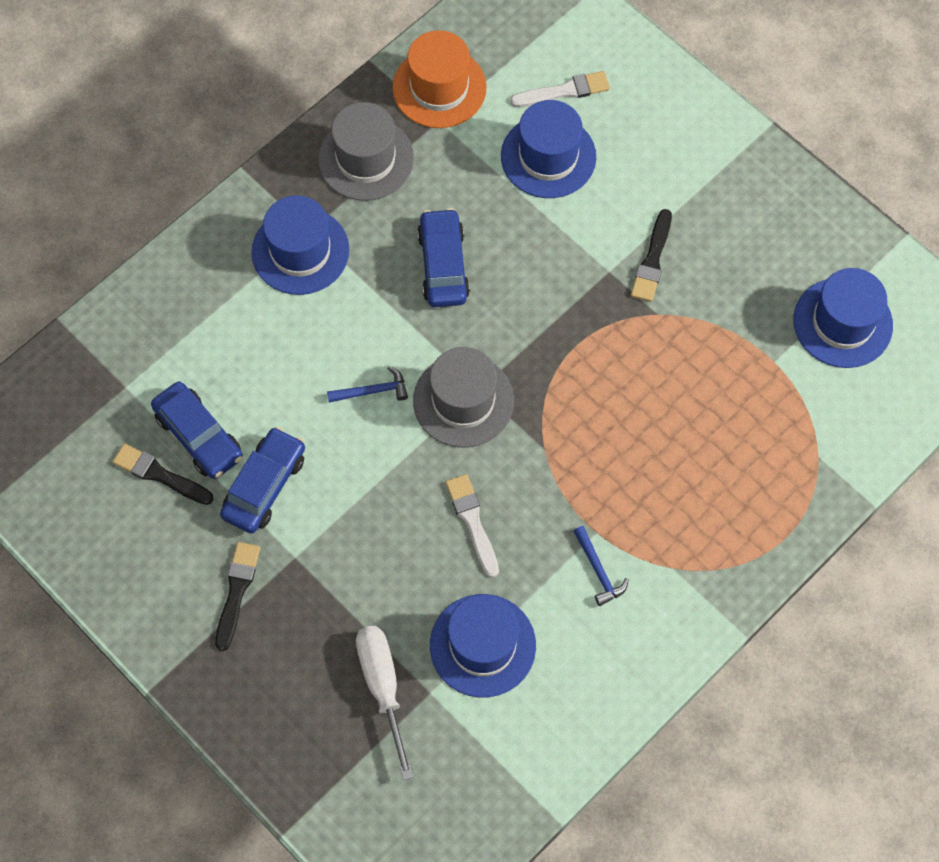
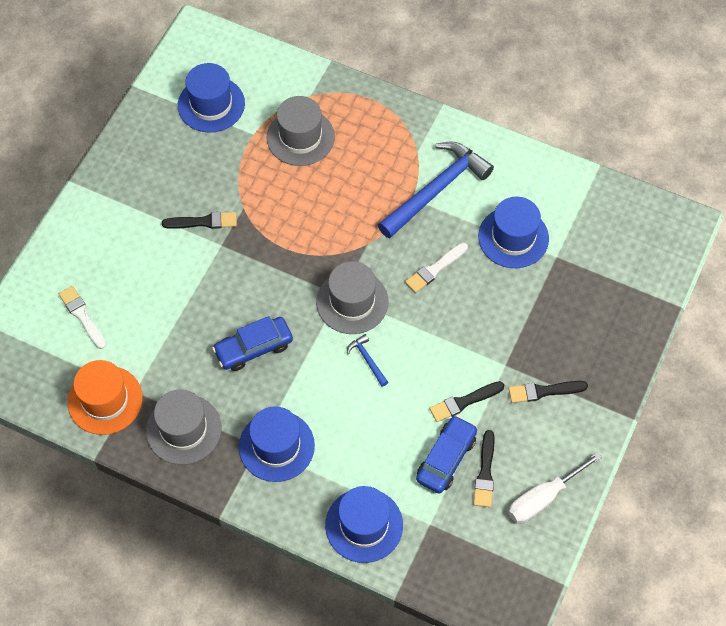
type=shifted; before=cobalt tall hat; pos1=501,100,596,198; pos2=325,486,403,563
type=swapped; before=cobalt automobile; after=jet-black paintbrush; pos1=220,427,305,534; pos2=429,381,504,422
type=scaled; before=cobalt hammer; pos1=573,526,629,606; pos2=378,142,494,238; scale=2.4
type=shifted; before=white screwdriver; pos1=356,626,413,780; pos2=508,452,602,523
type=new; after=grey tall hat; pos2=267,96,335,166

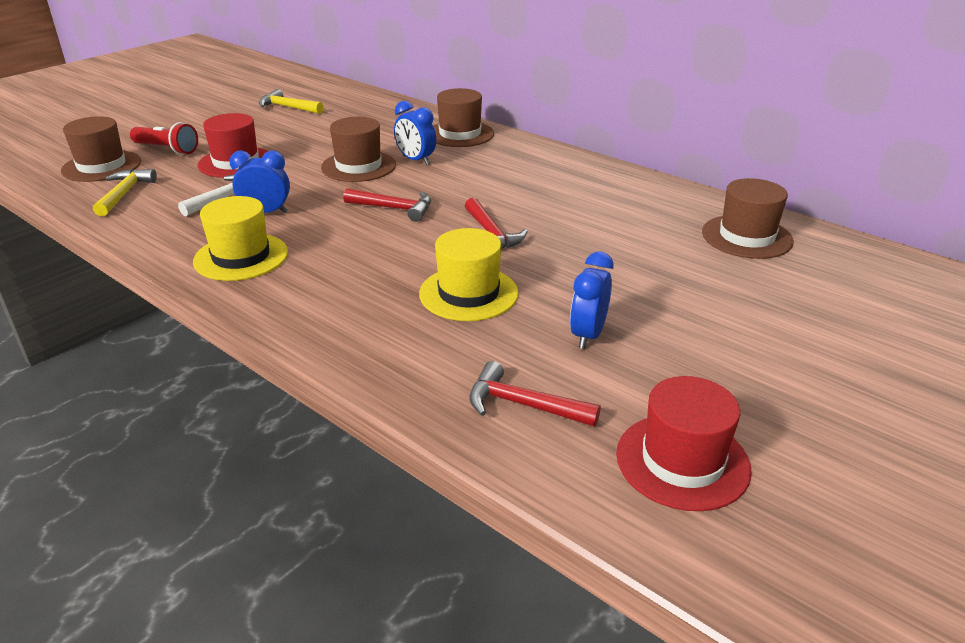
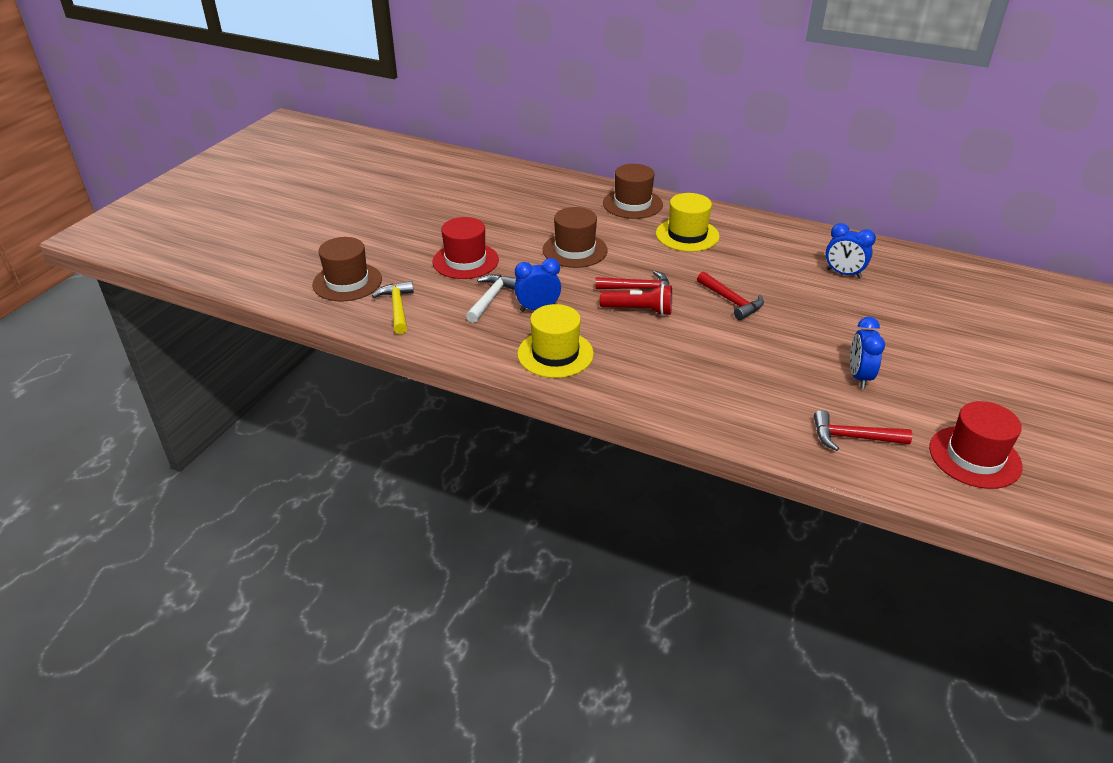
type=gone; before=golden hammer; pos1=259,89,323,114
type=shifted; before=cobalt alarm clock; pos1=394,101,436,165; pos2=826,223,876,278
type=shifted; before=scarlet torch; pos1=130,122,198,155; pos2=600,284,672,316
type=gone; before=dark brown tall hat; pos1=702,178,794,259
type=shifted; before=golden tall hat; pos1=419,228,519,321; pos2=656,193,720,252

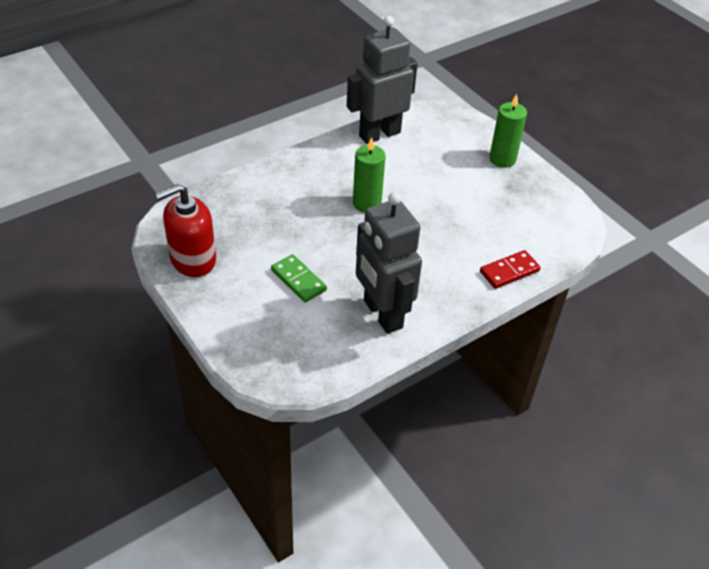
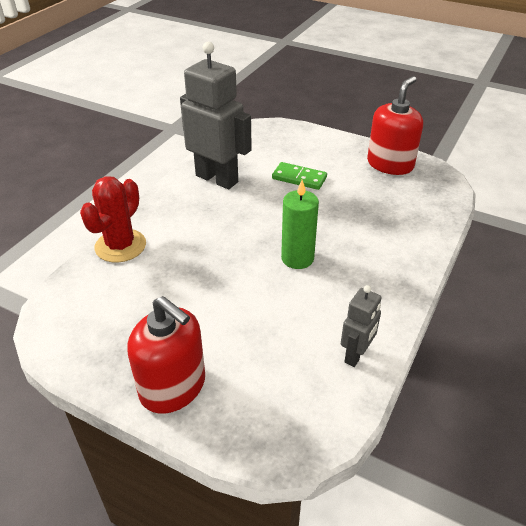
type=scaled; before=grey robot; pos1=347,16,418,144; pos2=341,285,381,367; scale=0.51
type=swapped; before=emerald pillar candle; after=scarlet soap dispenser; pos1=489,94,527,168; pos2=127,296,205,414
type=swapped; before=scarlet domino piece; after=scarlet prickly plant; pos1=480,250,541,289; pos2=80,176,146,263

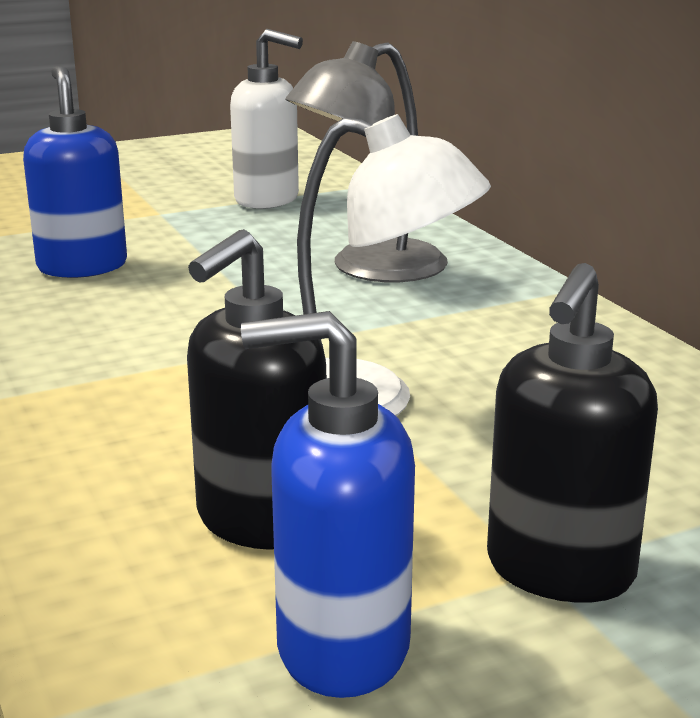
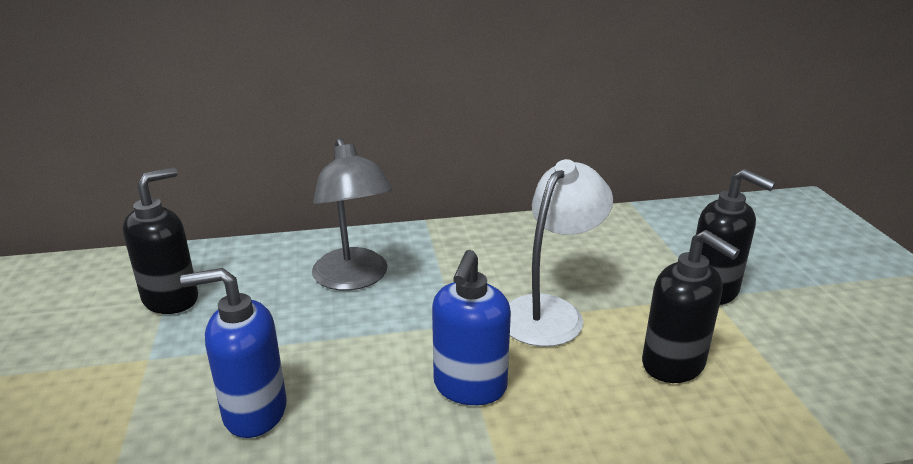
type=repainted; before=white soap dispenser; after=jet-black soap dispenser; pos1=230,29,303,209; pos2=123,167,198,314
type=shifted; before=cobalt soap dispenser; pos1=241,311,415,698; pos2=432,250,511,405

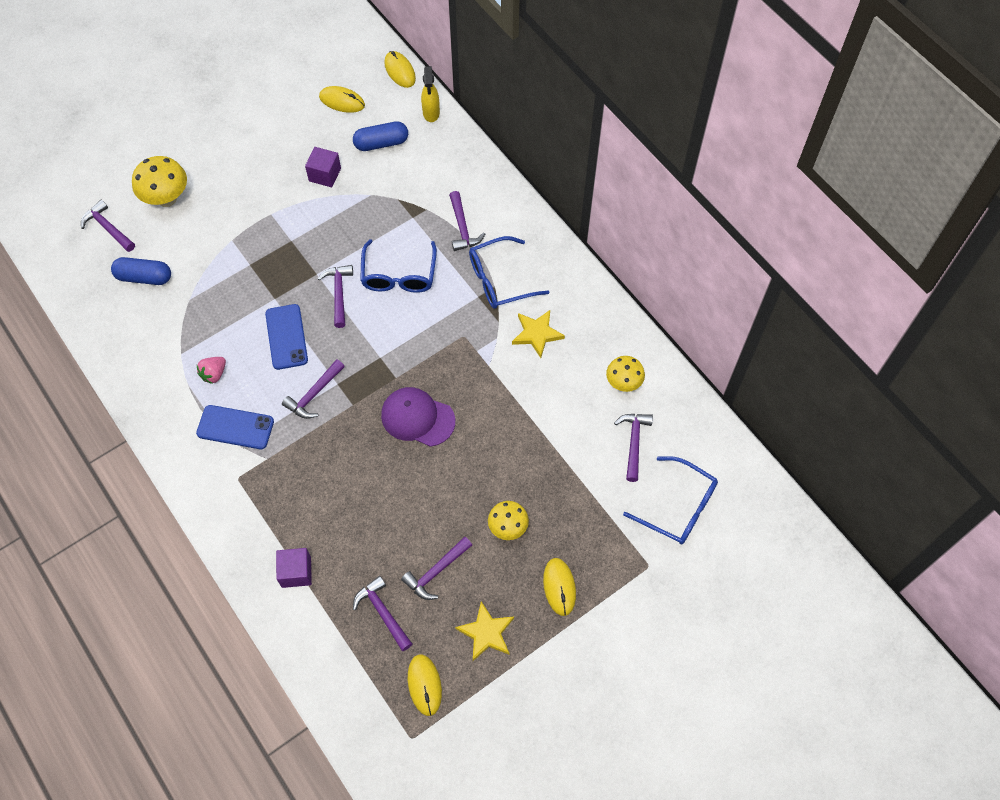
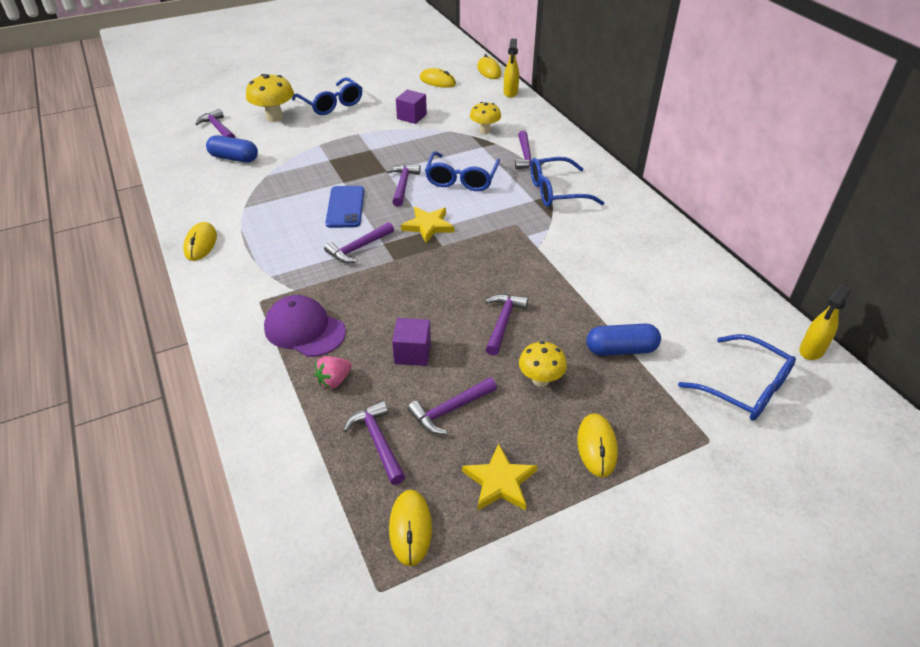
type=shifted; before=cobalt capsule; pos1=353,121,408,151; pos2=586,324,661,356
type=shifted; before=golden star shape; pos1=512,310,565,358; pos2=401,207,454,243
type=shifted; before=golden mushroom; pos1=606,356,645,392; pos2=470,102,501,134
type=shifted; before=rose-pink strawberry; pos1=197,357,226,384; pos2=314,356,352,389
type=shifted; before=purple cap; pos1=381,387,455,447; pos2=264,295,346,357
type=gone; before=cobalt phone; pos1=196,405,274,449
type=shifted; before=purple hammer; pos1=614,414,653,482; pos2=485,294,528,356
type=shifted; before=purple cube; pos1=276,548,312,588; pos2=392,318,431,366
type=new; after=cobalt eyeglasses; pos2=292,77,362,115
type=new; after=golden computer mouse; pos2=183,222,217,261
type=new; after=golden sprayer; pos2=799,284,852,360

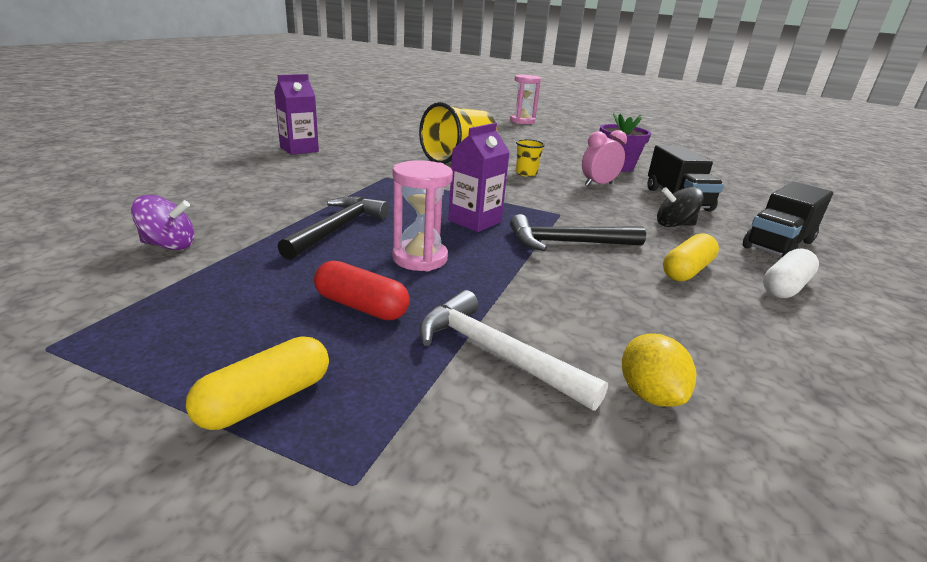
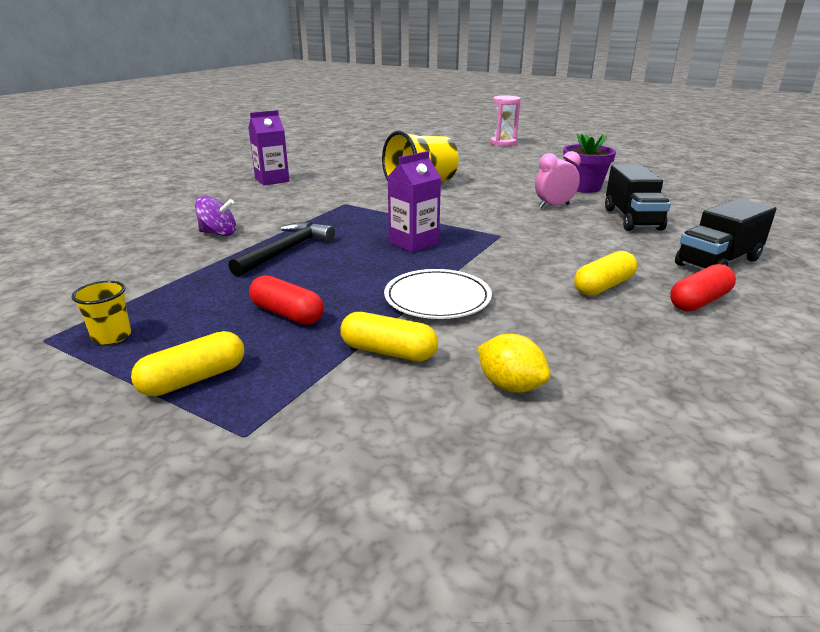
type=shifted; before=golden beaker; pos1=516,139,545,177; pos2=71,281,131,345
type=gone; before=rose-pink hourglass; pos1=392,160,453,271
type=gone; before=jet-black whirligig; pos1=657,187,704,227
type=shifted; before=purple whirligig; pos1=131,195,194,250; pos2=195,196,236,236
type=gone; before=jet-black hammer; pos1=510,214,646,251
type=repainted; before=white capsule; after=scarlet capsule; pos1=763,248,819,298; pos2=670,264,736,311
type=swapped; before=white hammer; after=golden capsule; pos1=419,290,608,411; pos2=341,312,438,361
type=rotated; before=golden toy lemon; pos1=622,333,696,407; pos2=478,334,550,393; turn=-45
type=new; after=white plate; pos2=384,269,492,319

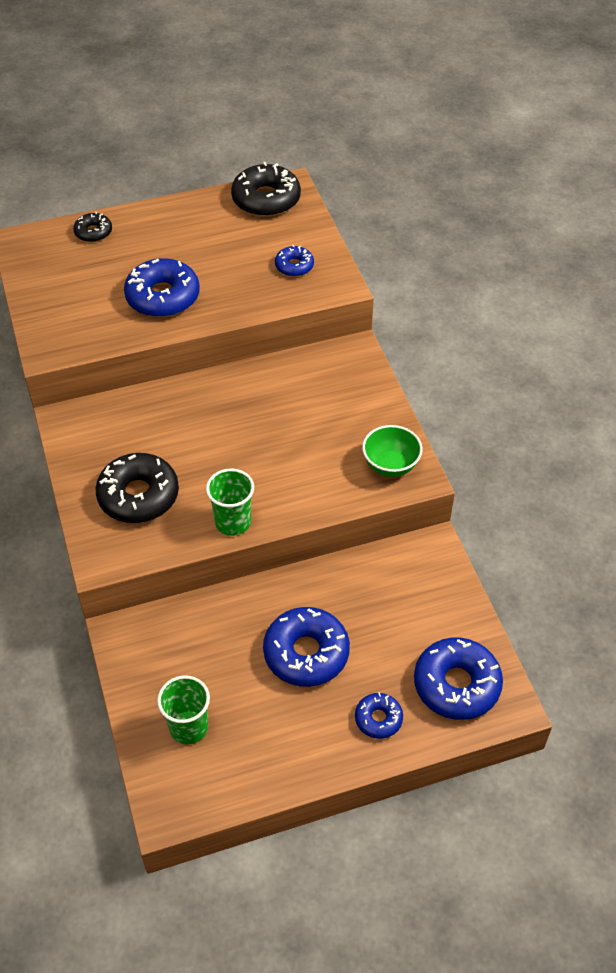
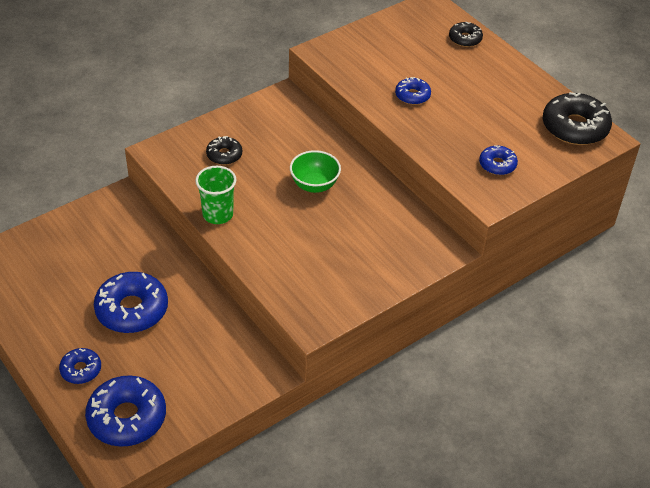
type=scaled; before=cobalt doughnut; pos1=124,258,200,317; pos2=395,77,431,105; scale=0.54
type=shifted; before=emerald serving bowl; pos1=362,425,422,477; pos2=290,150,341,193
type=scaled; before=jet-black doughnut; pos1=95,453,179,523; pos2=206,136,242,165; scale=0.54
type=gone; before=emerald beaker; pos1=157,675,210,744

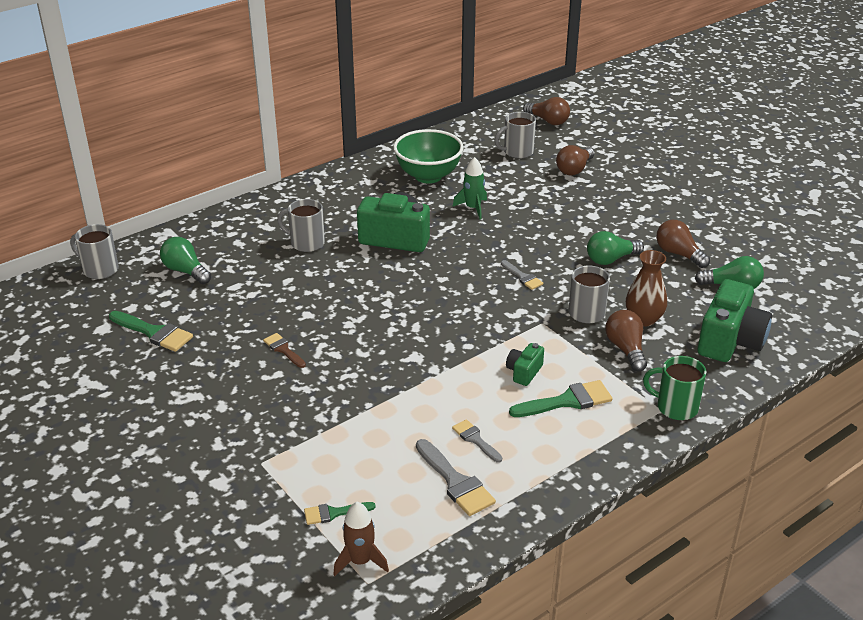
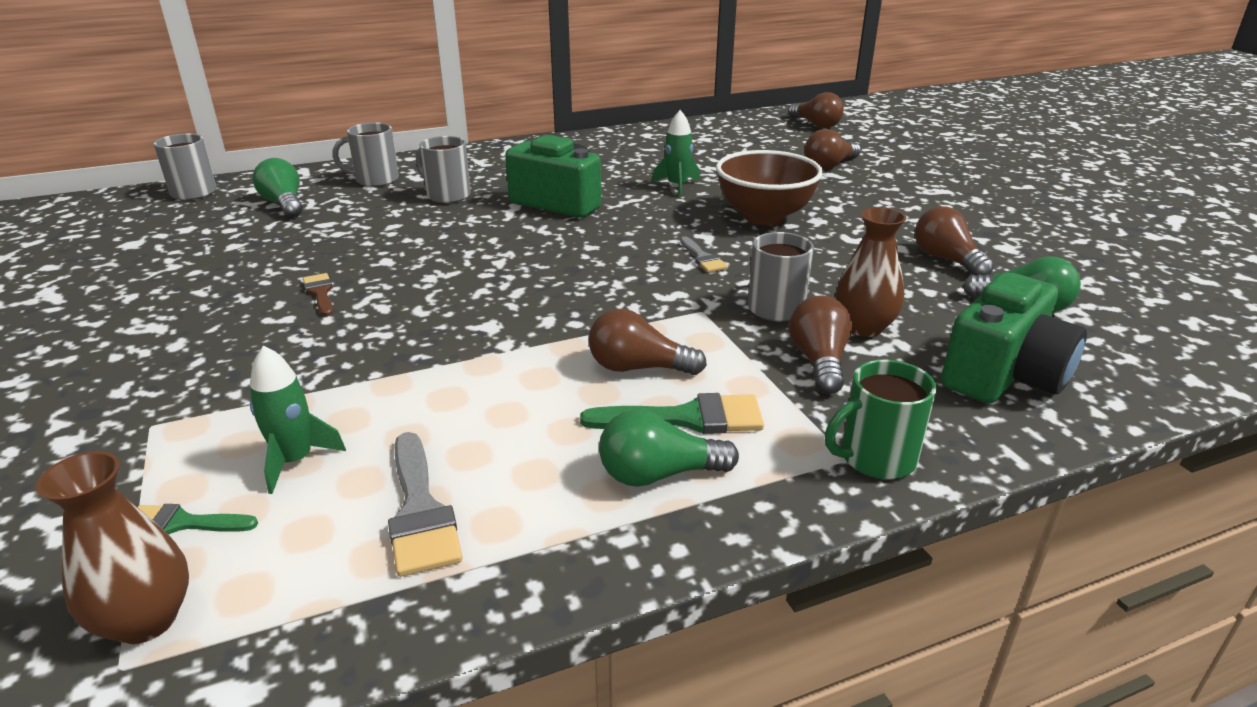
type=shifted; before=grey mug; pos1=494,112,536,159; pos2=332,123,399,187
type=gone; before=emerald serving bowl; pos1=393,129,464,183
type=shifted; before=emerald light bulb; pos1=587,231,644,265; pos2=599,409,739,487
type=gone; before=emerald paintbrush; pos1=109,311,193,352
type=swapped; before=emerald camera; after=dark brown light bulb; pos1=506,343,544,386; pos2=589,309,707,375
type=rotated; before=emerald mug; pos1=643,356,706,420; pos2=825,360,937,479; turn=-60
type=gone; before=grey paintbrush; pos1=452,419,502,463
type=swapped; before=dark brown toy rocket; after=dark brown flower vase; pos1=333,502,389,576; pos2=36,451,189,644
type=new; after=dark brown serving bowl; pos2=716,150,823,225
type=new; after=emerald toy rocket; pos2=250,345,346,494

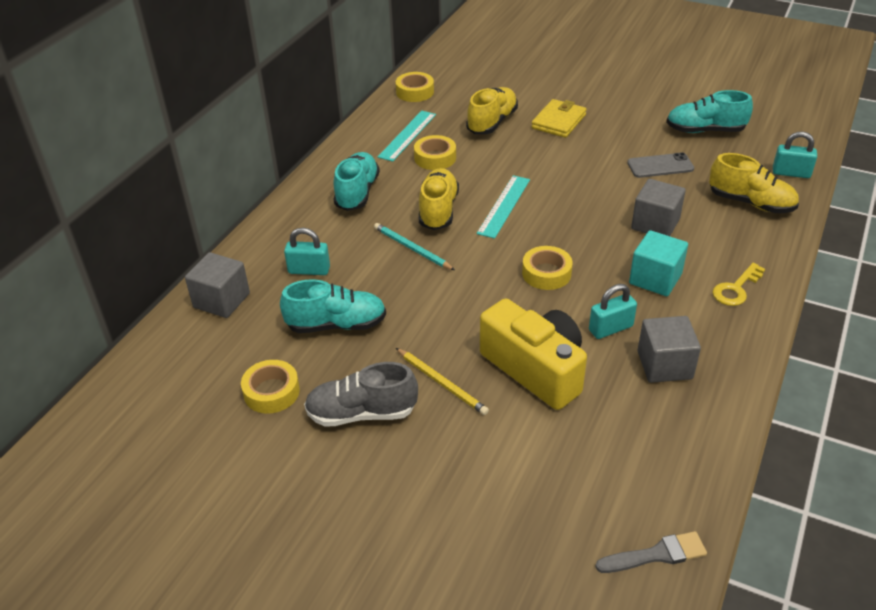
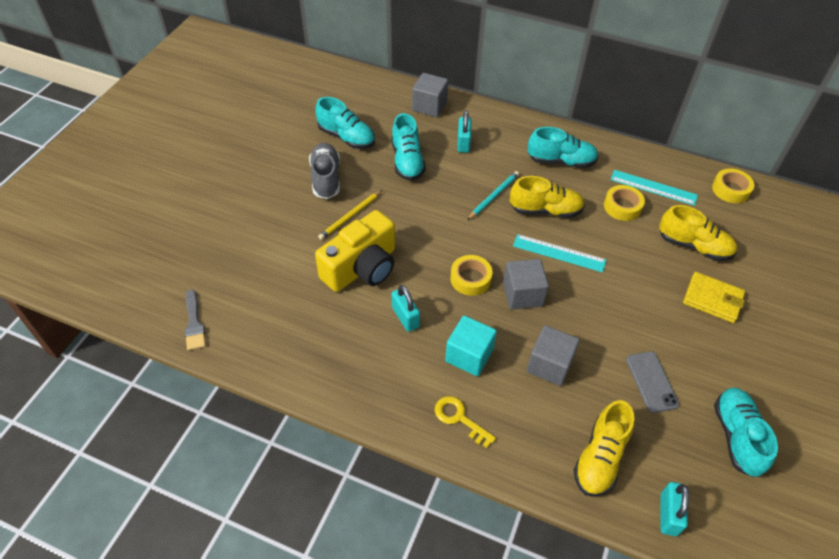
type=shifted; before=grey cube; pos1=637,316,701,383; pos2=503,259,549,310
type=swapped; before=golden tape; after=aqua lace-up shoe; pos1=241,360,300,413; pos2=316,97,375,149

